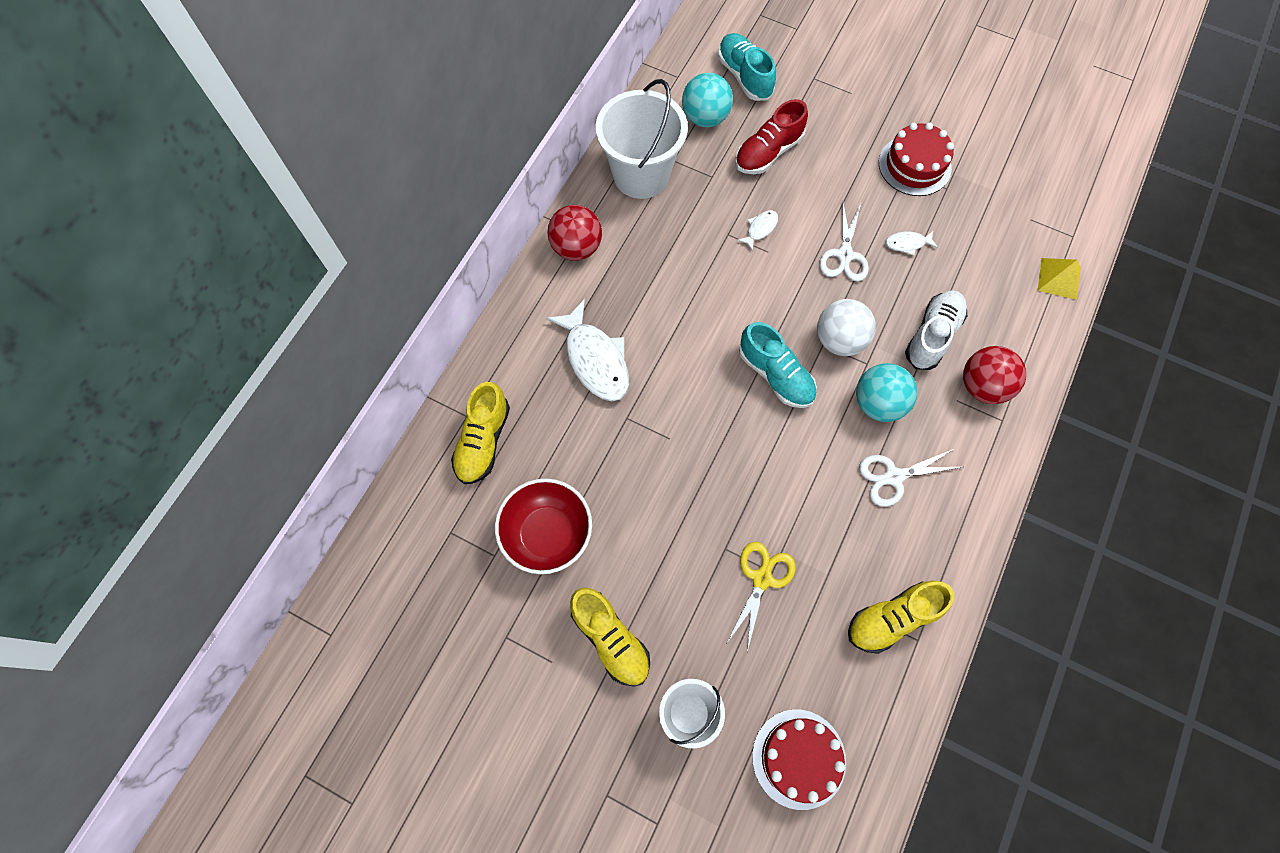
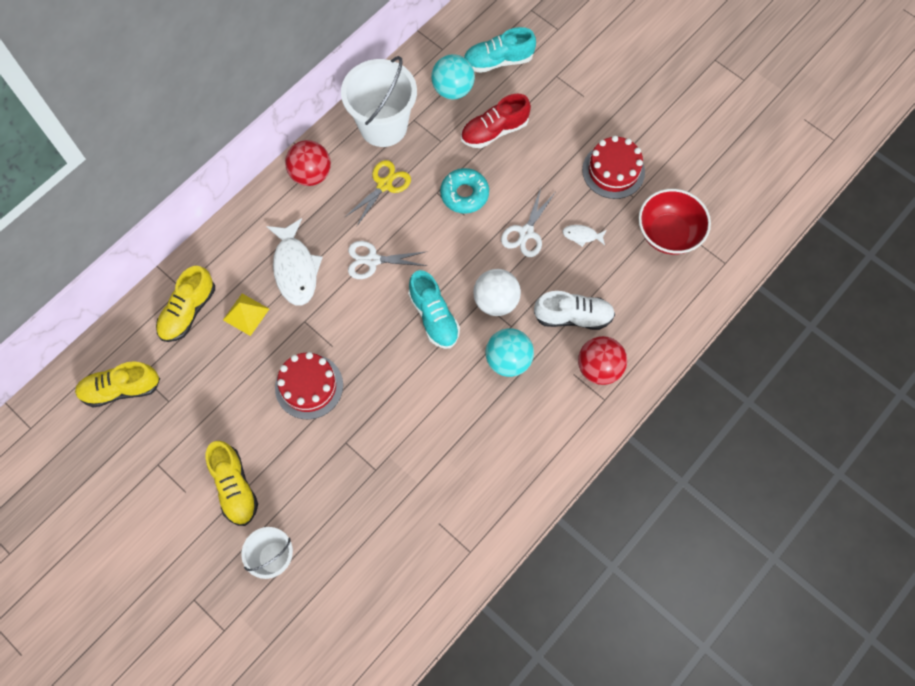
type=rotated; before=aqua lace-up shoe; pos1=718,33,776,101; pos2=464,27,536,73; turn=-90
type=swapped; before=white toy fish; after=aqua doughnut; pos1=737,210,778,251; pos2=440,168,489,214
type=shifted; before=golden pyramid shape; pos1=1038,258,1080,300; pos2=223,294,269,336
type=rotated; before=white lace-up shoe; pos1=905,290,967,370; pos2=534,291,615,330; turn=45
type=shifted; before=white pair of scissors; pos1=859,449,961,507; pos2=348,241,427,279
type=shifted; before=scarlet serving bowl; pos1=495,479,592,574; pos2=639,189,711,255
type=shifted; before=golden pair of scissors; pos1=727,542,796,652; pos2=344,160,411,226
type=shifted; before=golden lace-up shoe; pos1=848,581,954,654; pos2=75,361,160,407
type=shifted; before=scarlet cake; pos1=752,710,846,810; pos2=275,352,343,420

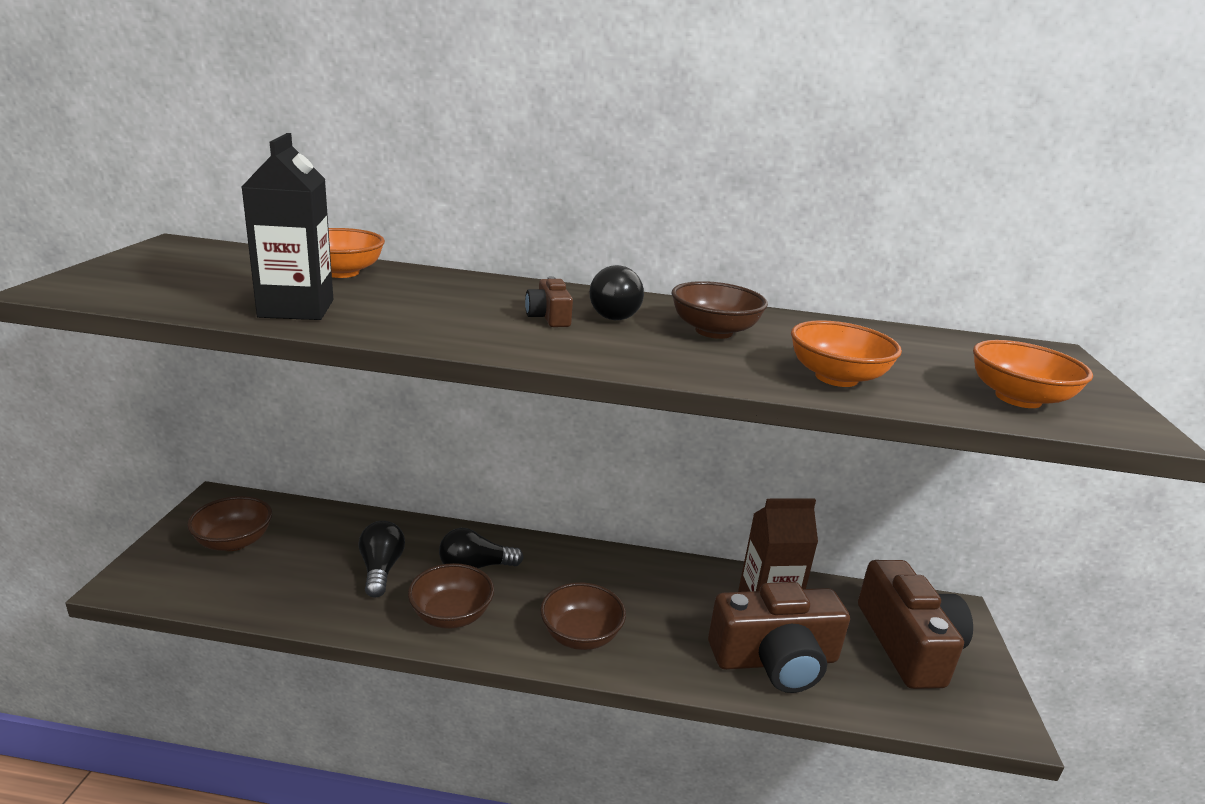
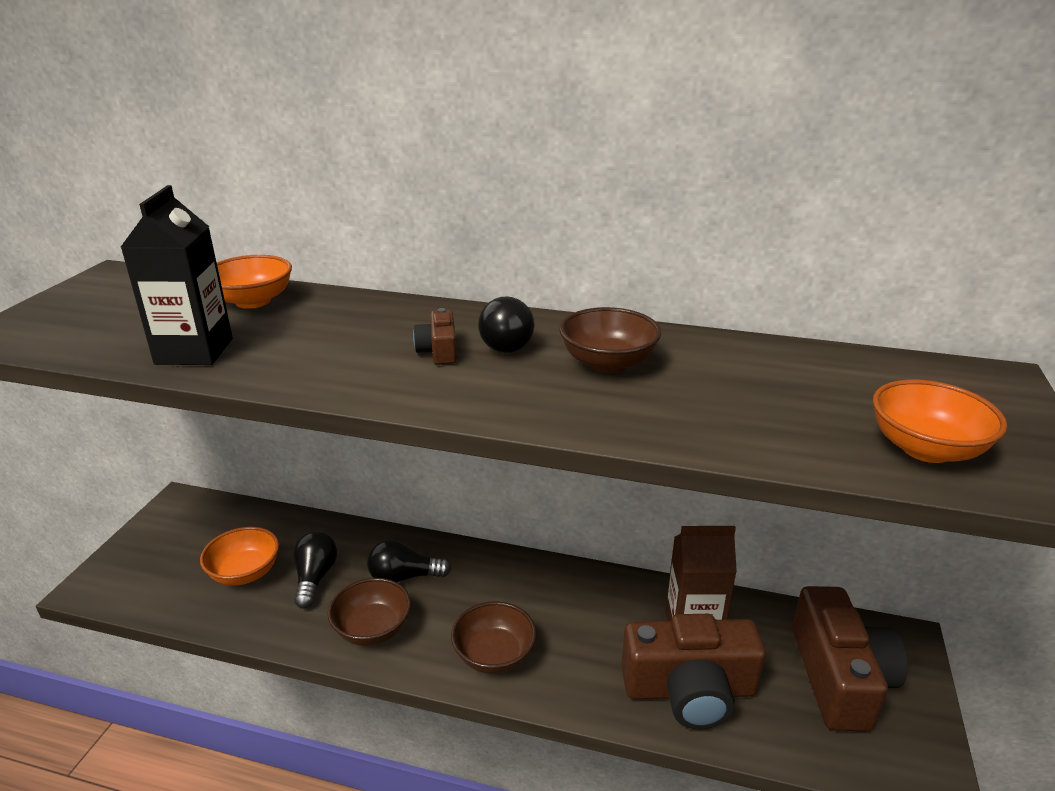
type=shifted; before=orange-coloured serving bowl; pos1=791,320,902,387; pos2=200,527,279,586
type=gone; before=dark brown serving bowl; pos1=187,496,272,551

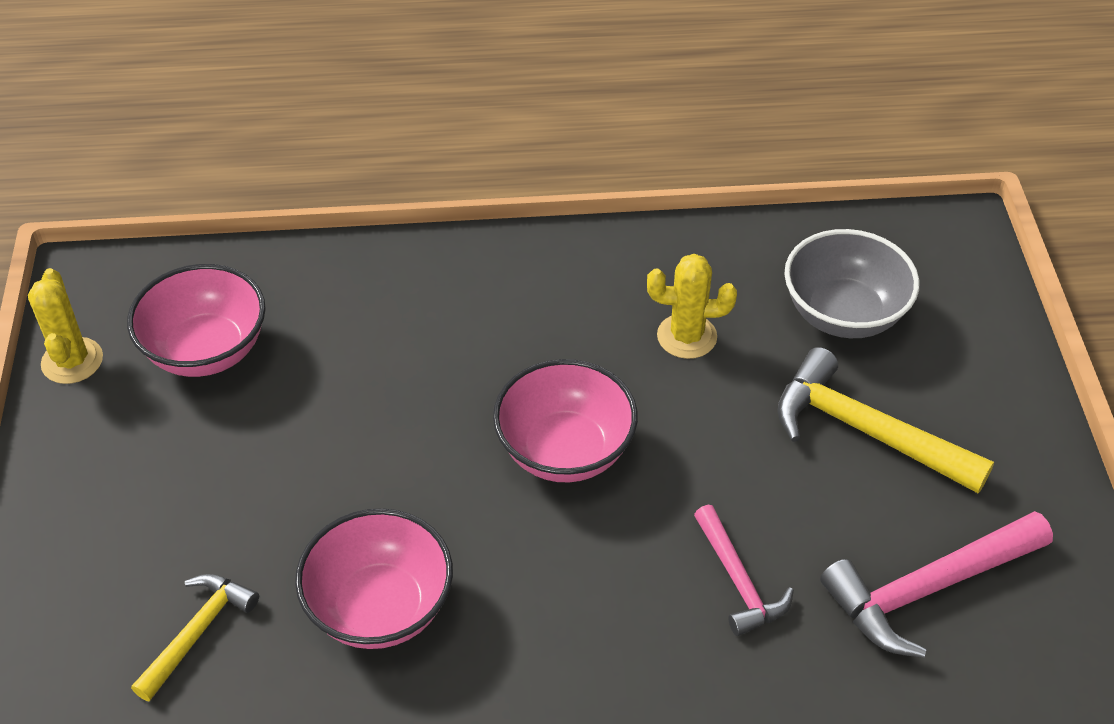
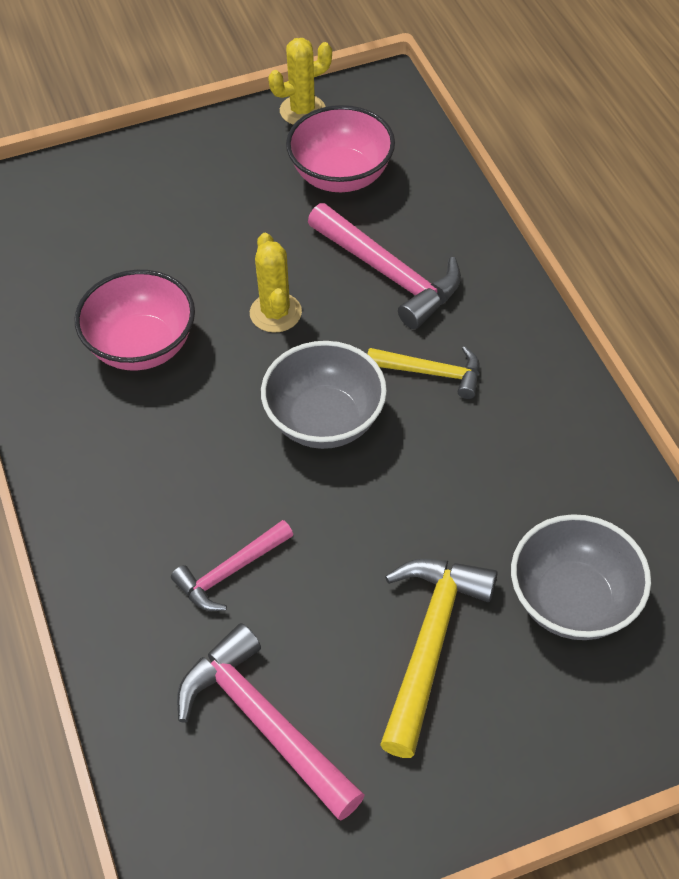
type=shifted; before=golden prickly plant; pos1=647,254,737,359; pos2=250,233,302,333
type=repainted; before=rose-pink serving bowl; after=grey serving bowl; pos1=493,359,638,482; pos2=261,341,387,449
type=shifted; before=golden hammer; pos1=131,574,259,702; pos2=368,346,480,399
type=new; after=rose-pink hammer; pos2=308,203,461,329

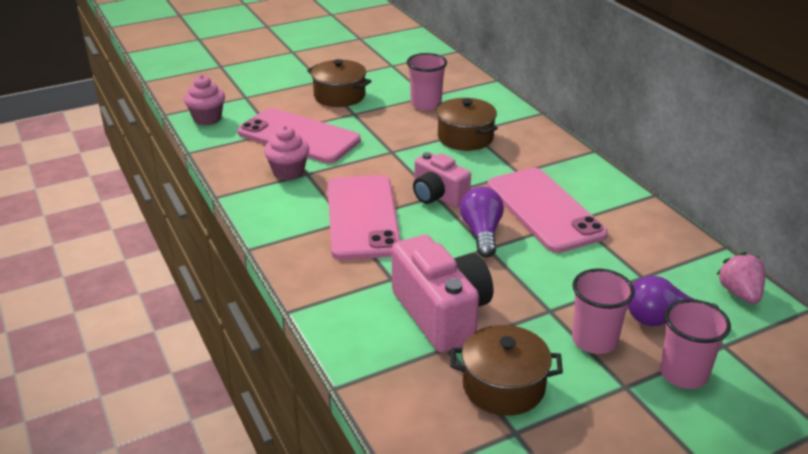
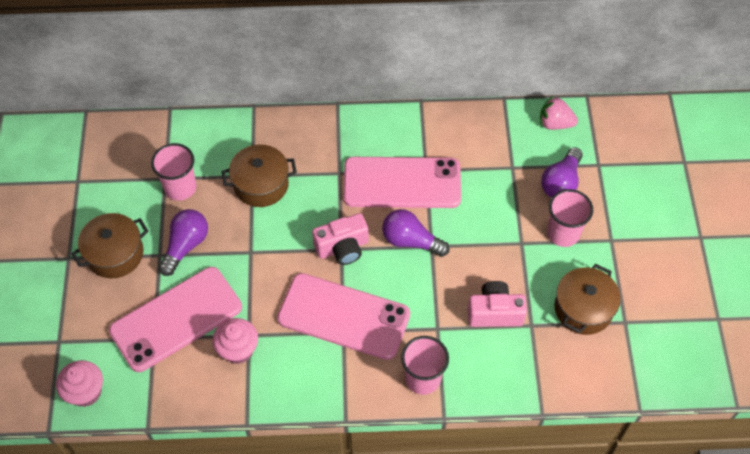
type=scaled; before=rose-pink camera; pos1=391,235,493,353; pos2=468,281,527,327; scale=0.64
type=shifted; before=rose-pink beaker; pos1=660,299,731,389; pos2=401,336,449,395
type=new; after=purple light bulb; pos2=159,209,208,276

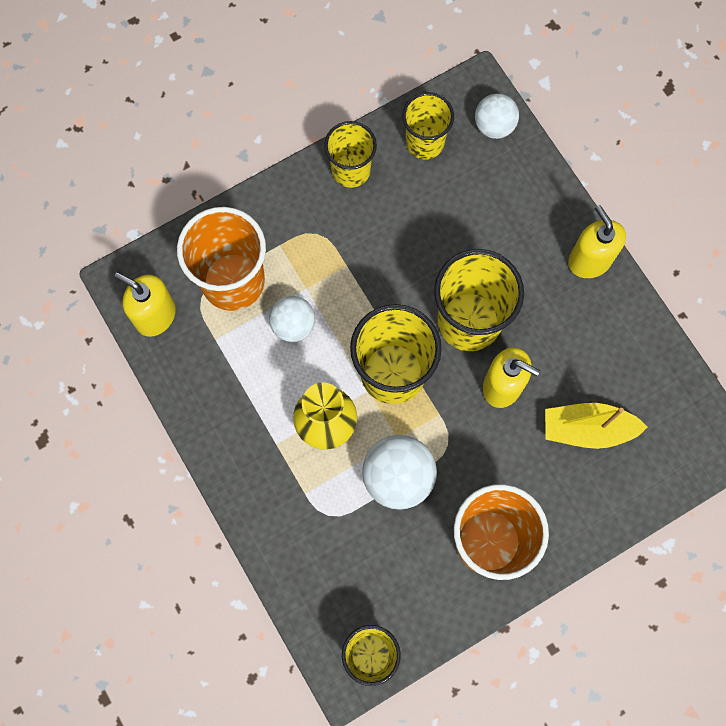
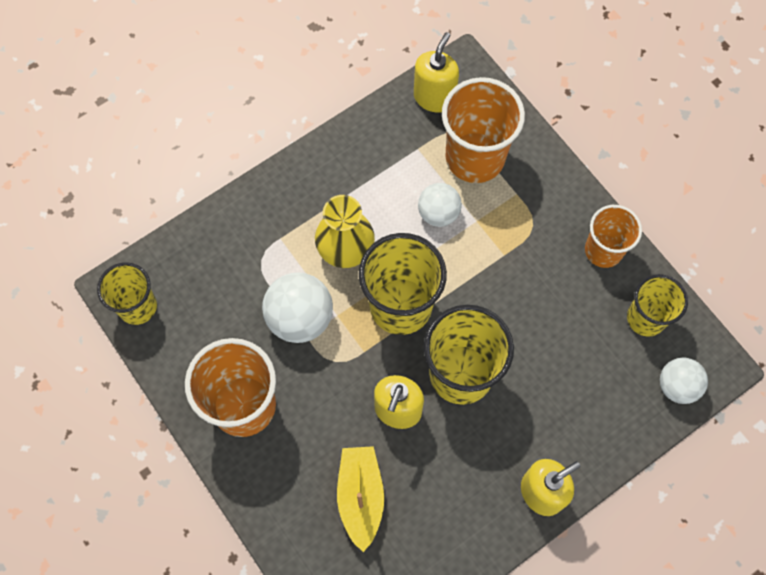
type=repainted; before=golden beaker; after=orange-coloured beaker; pos1=324,121,377,188; pos2=585,205,642,268

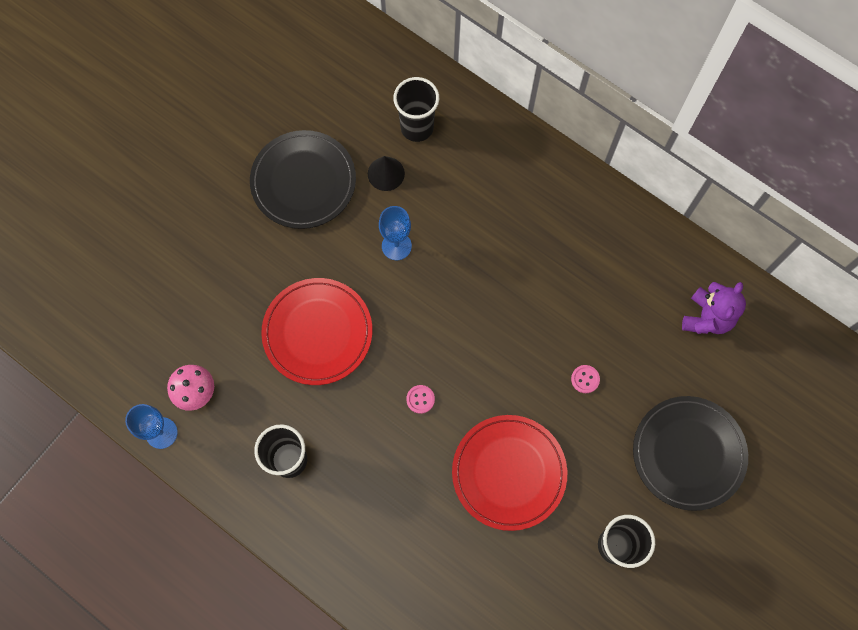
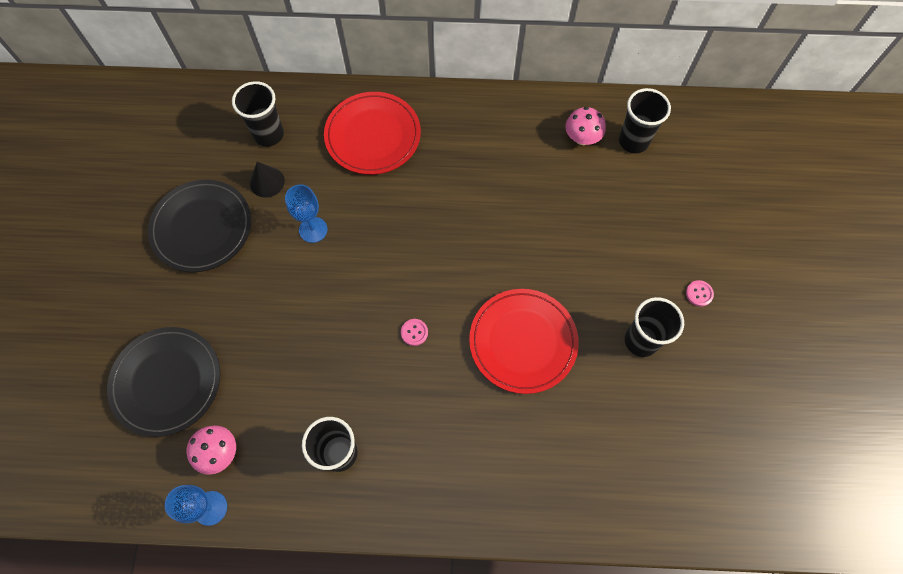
type=shifted; before=scarlet plate; pos1=261,278,372,385; pos2=324,92,421,175
type=swapped; before=purple teddy bear; after=rose-pink mushroom; pos1=682,282,746,334; pos2=565,107,606,145
type=shifted; before=rose-pink shirt button; pos1=571,365,600,393; pos2=686,280,714,306
type=shifted; before=jet-black plate; pos1=633,396,748,511; pos2=107,327,220,437
type=new; after=jet-black beaker; pos2=619,88,671,153

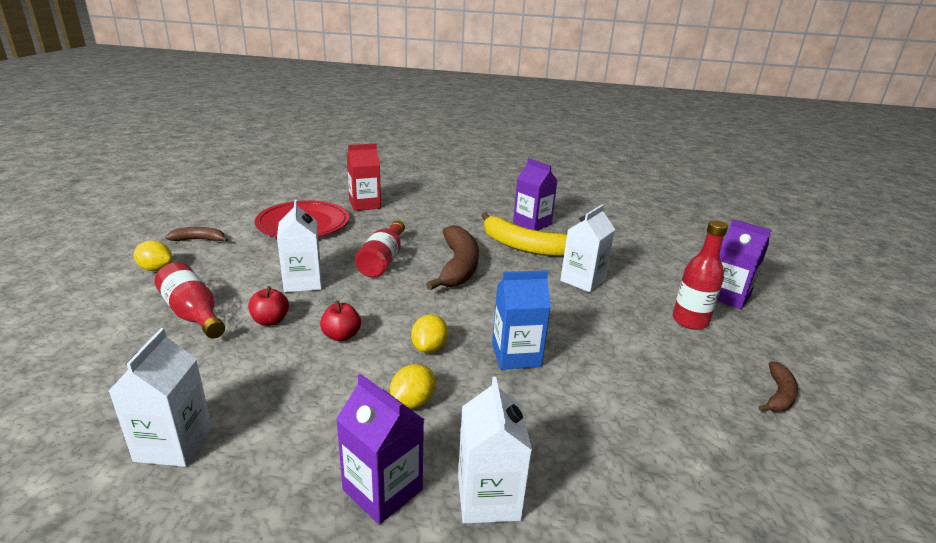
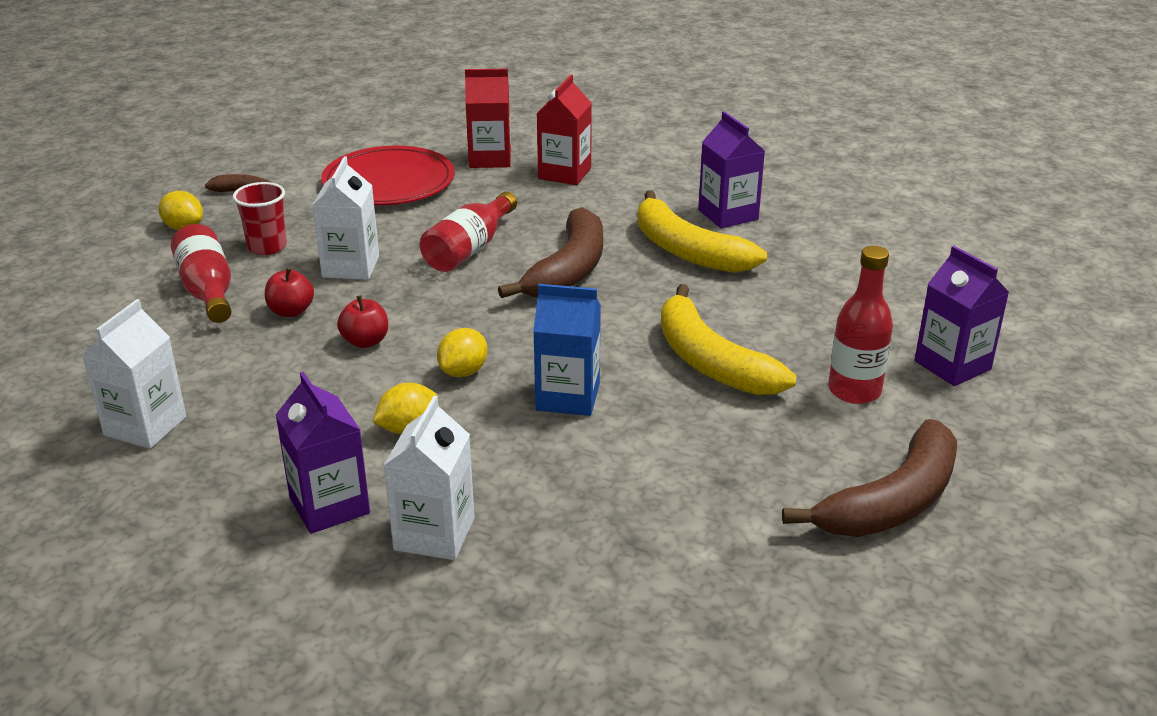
type=gone; before=white carton; pos1=560,204,615,292
type=scaled; before=dark brown banana fruit; pos1=758,362,798,412; pos2=782,419,957,537; scale=1.95
type=new; after=scarlet carton; pos2=537,75,592,185
type=new; after=scarlet beaker; pos2=233,182,287,255
type=new; after=golden banana fruit; pos2=661,284,797,395

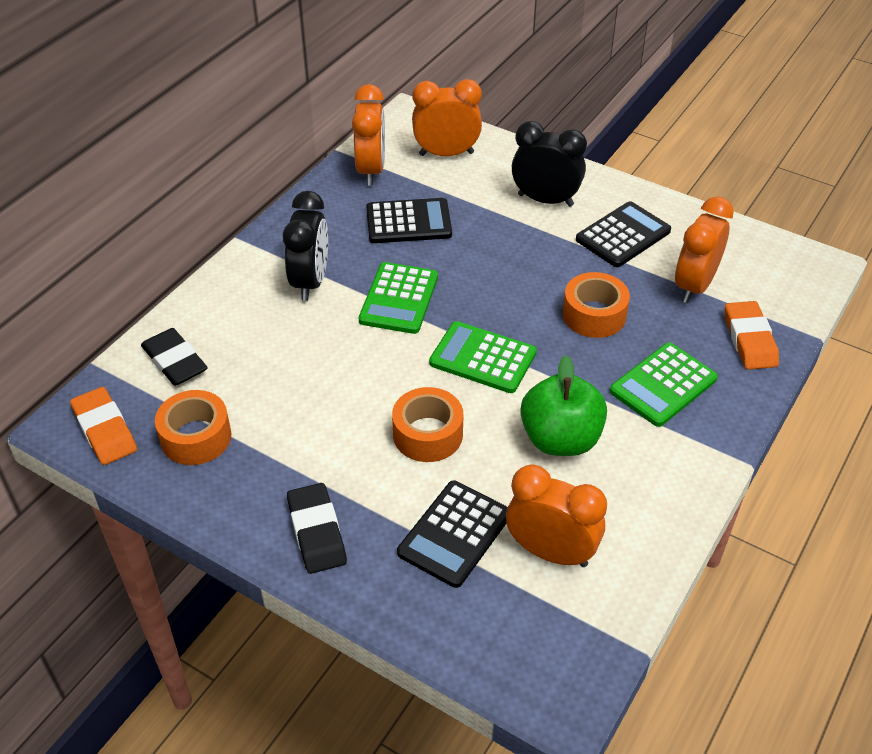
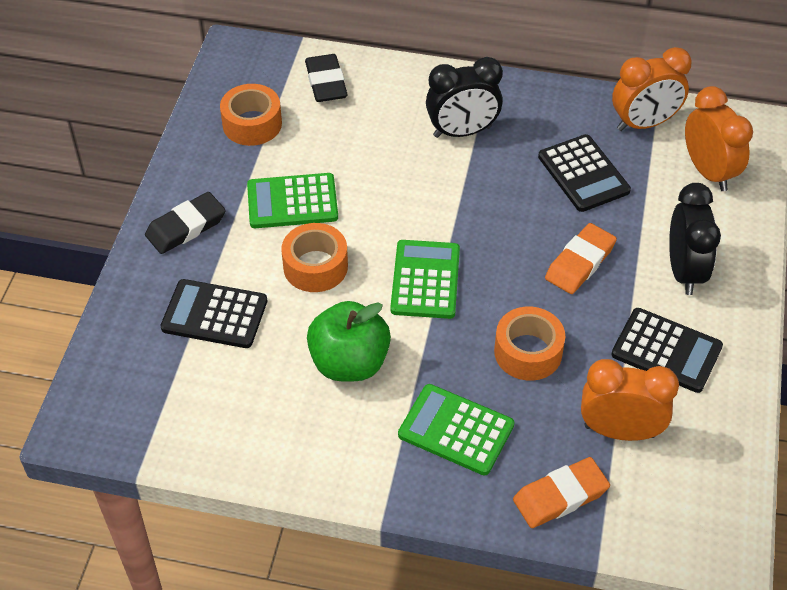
type=shifted; before=emerald calculator; pos1=359,262,438,334; pos2=247,173,338,228
type=rotated; before=jet-black pencil eraser; pos1=141,328,208,386; pos2=305,54,348,102; turn=-45
type=shifted; before=orange-coloured pencil eraser; pos1=70,387,137,465; pos2=545,223,617,294
type=gone; before=orange-coloured alarm clock; pos1=506,464,607,567

